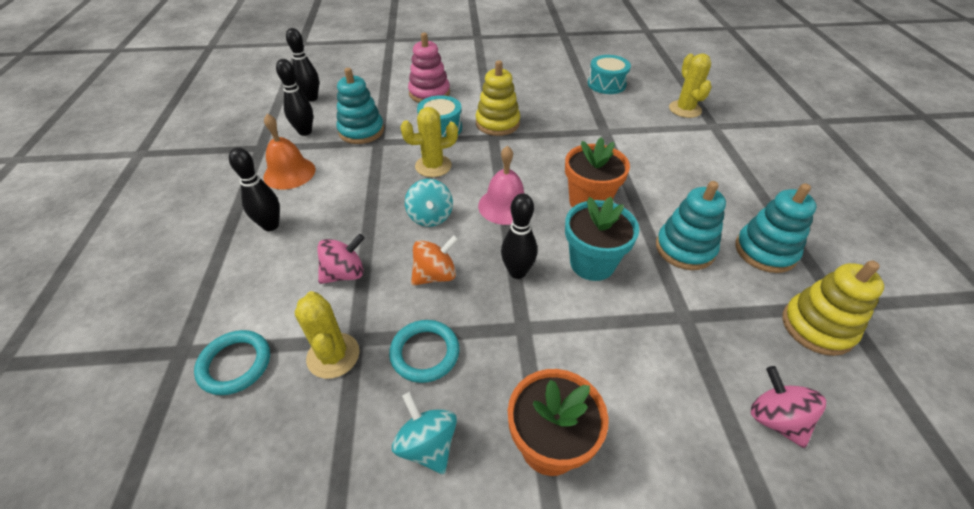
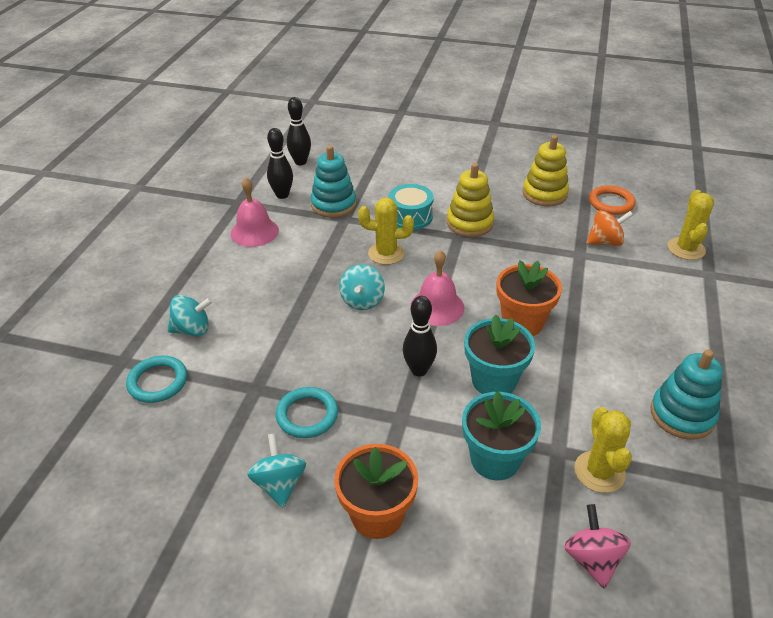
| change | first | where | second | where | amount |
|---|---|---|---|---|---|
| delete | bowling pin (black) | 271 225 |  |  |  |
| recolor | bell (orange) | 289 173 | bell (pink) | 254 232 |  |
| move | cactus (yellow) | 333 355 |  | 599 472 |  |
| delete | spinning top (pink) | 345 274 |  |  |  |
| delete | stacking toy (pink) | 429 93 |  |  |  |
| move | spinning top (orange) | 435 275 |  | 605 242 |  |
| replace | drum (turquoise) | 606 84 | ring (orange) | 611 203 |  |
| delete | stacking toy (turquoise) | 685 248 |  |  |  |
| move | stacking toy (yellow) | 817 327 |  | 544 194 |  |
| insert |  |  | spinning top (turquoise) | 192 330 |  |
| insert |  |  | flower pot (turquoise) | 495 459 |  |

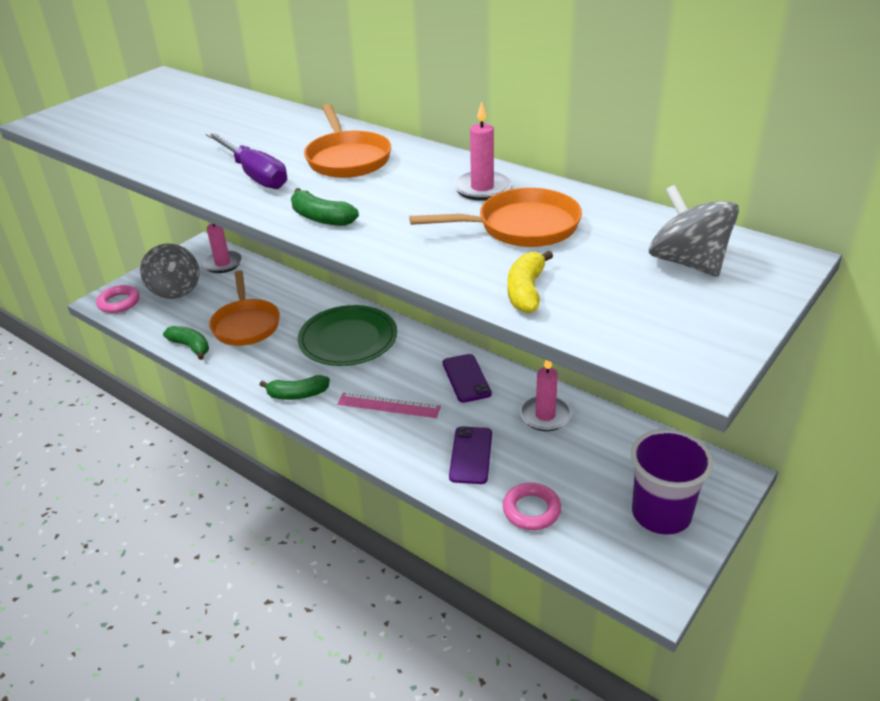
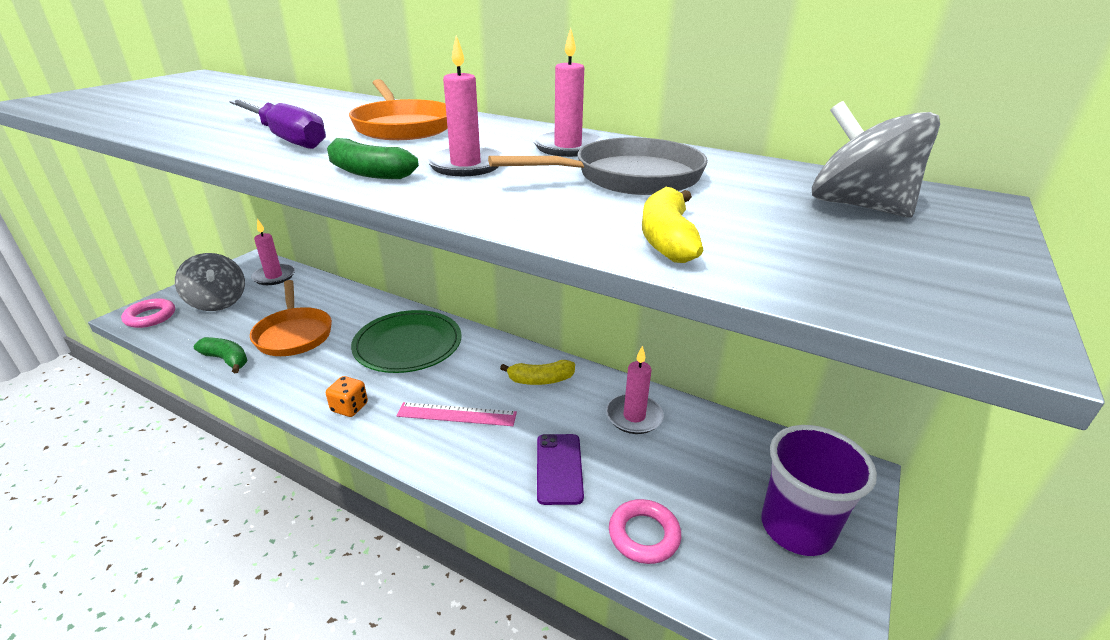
| change | first | where | second | where | amount |
|---|---|---|---|---|---|
| replace | banana (green) | 297 394 | dice (orange) | 349 407 |  |
| recolor | pan (orange) | 521 227 | pan (grey) | 629 178 |  |
| replace | phone (purple) | 466 378 | banana (yellow) | 541 380 |  |
| insert |  |  | candle (pink) | 465 165 |  |

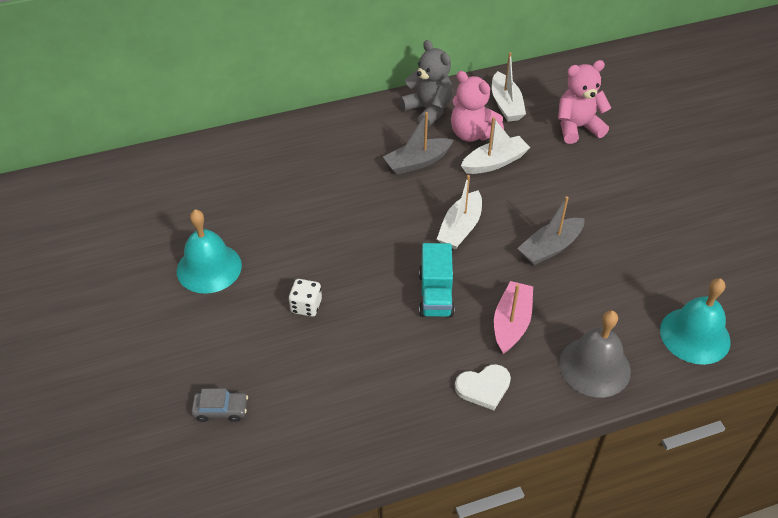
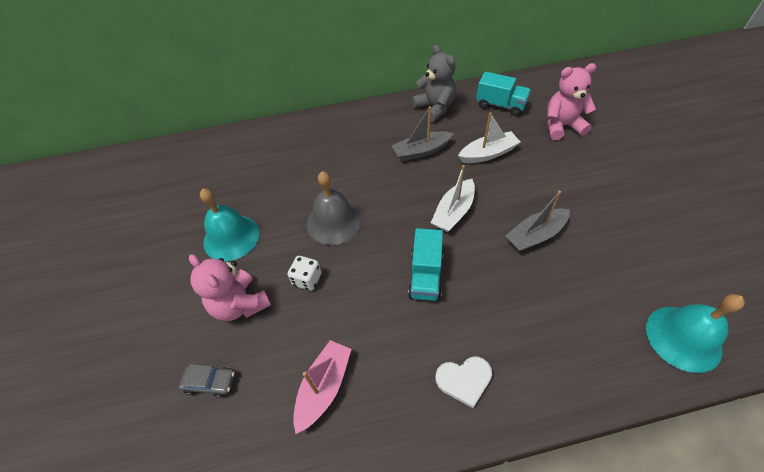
| change | first | where | second | where | amount |
|---|---|---|---|---|---|
| move | teddy bear (pink) | 472 133 |  | 240 304 |  |
| replace | boat (white) | 506 104 | truck (turquoise) | 500 105 |  |
| move | boat (pink) | 511 323 |  | 324 387 |  |
| move | bell (grey) | 594 367 |  | 334 222 |  |

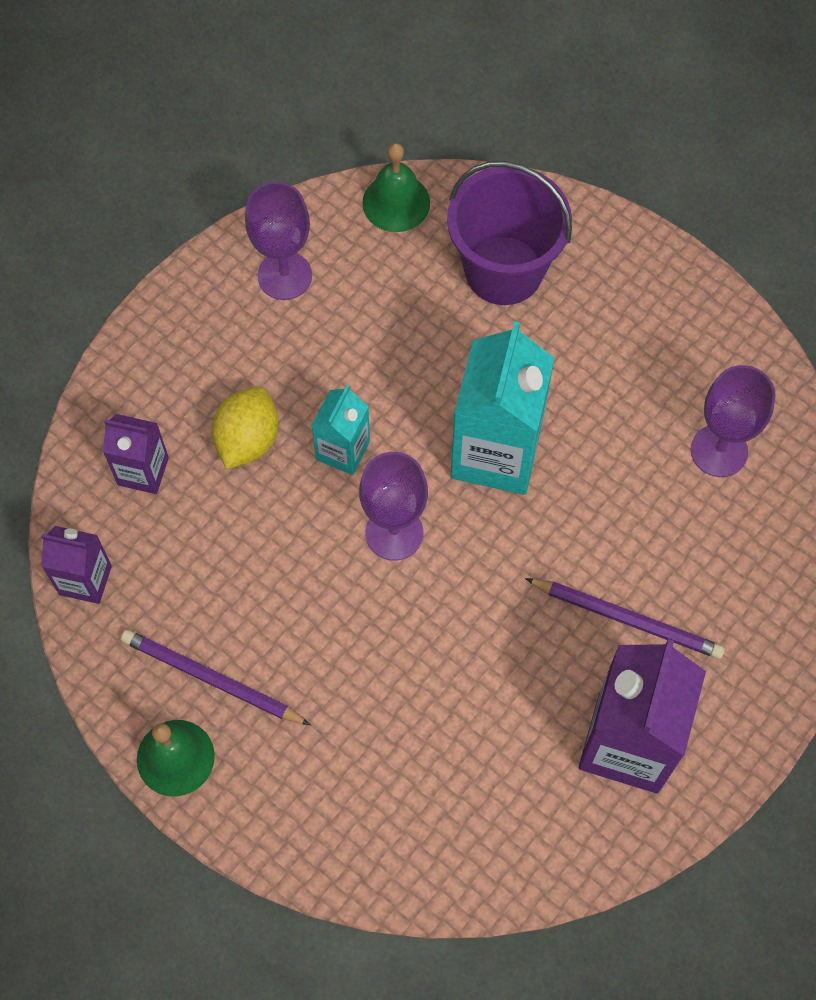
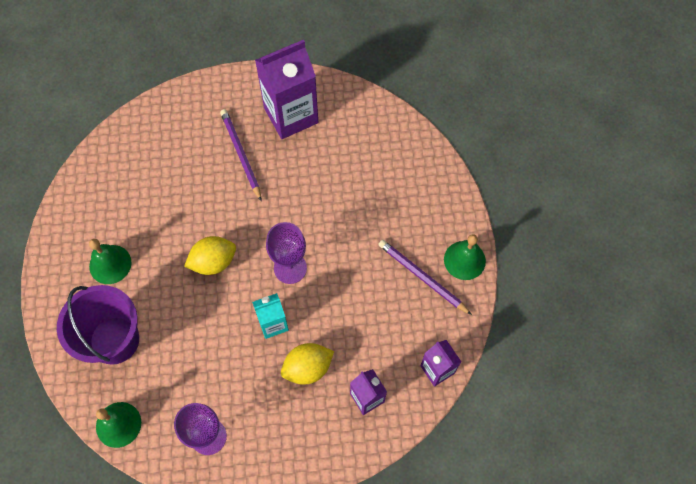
| change | first | where | second | where | amount |
|---|---|---|---|---|---|
| rotate | pencil (purple) | 211 679 |  | 422 277 | 150 degrees clockwise |
| replace | carton (turquoise) | 496 452 | lemon (yellow) | 213 262 |  |
| delete | goblet (purple) | 719 451 |  |  |  |
| insert |  |  | bell (green) | 110 264 |  |

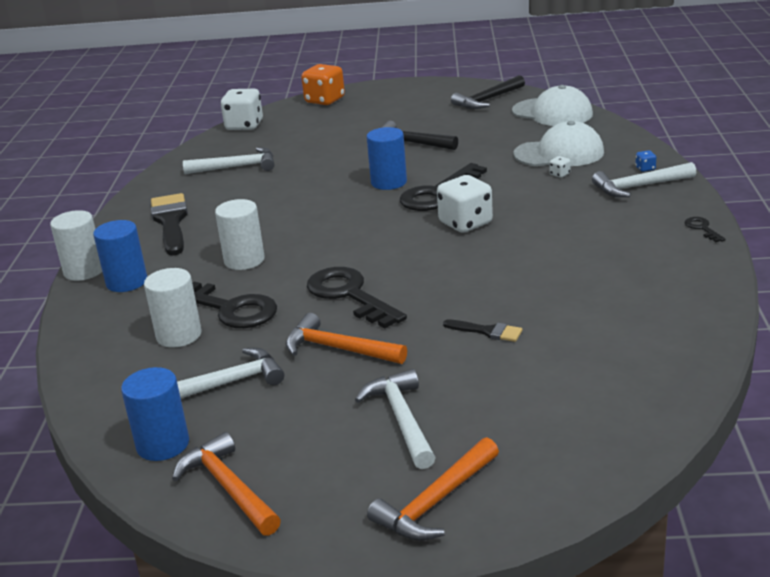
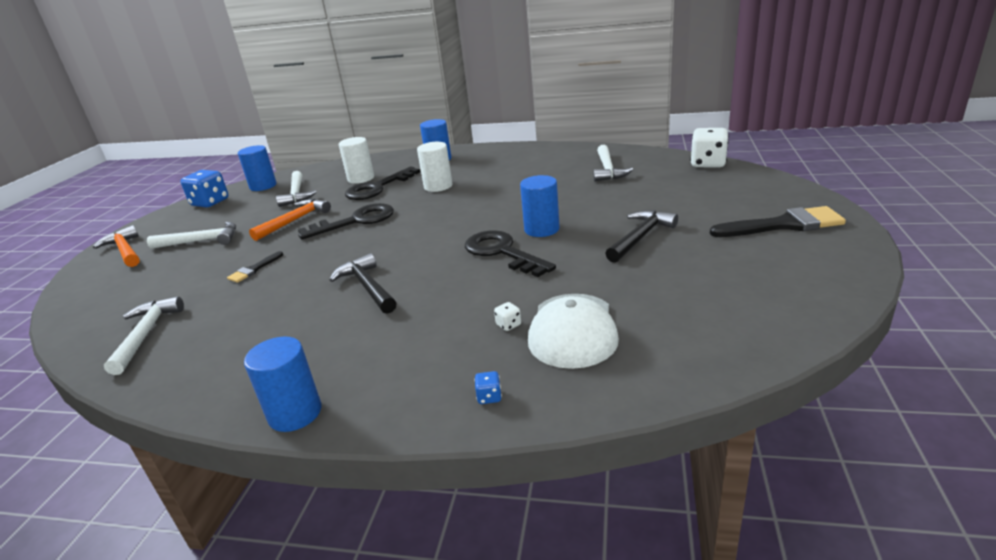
| change | first | where | second | where | amount |
|---|---|---|---|---|---|
| delete | cylinder (white) | 84 271 |  |  |  |
| move | brush (black) | 170 222 |  | 783 225 |  |
| replace | hammer (orange) | 229 488 | dice (blue) | 210 203 |  |
| delete | dice (orange) | 325 100 |  |  |  |
| delete | dice (white) | 465 223 |  |  |  |
| move | hammer (black) | 487 100 |  | 367 287 |  |
| delete | cap (white) | 552 113 |  |  |  |
| move | hammer (white) | 639 186 |  | 146 334 |  |
| replace | key (black) | 702 228 | cylinder (blue) | 295 413 |  |

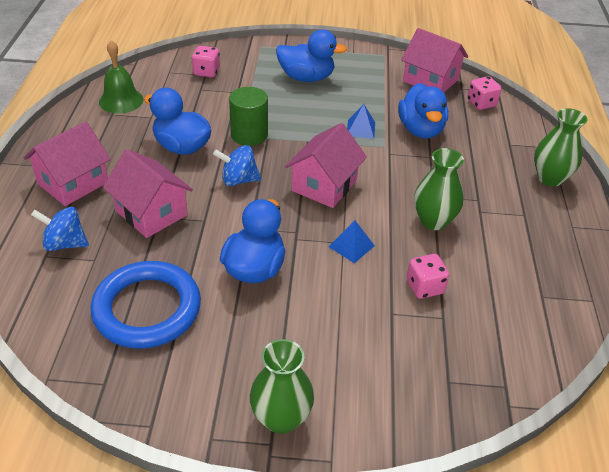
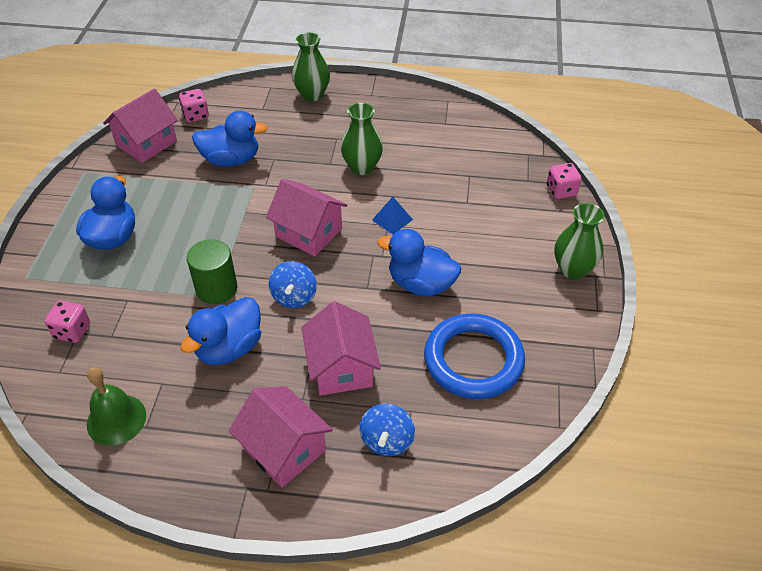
| change | first | where | second | where | amount |
|---|---|---|---|---|---|
| rotate | house (pink) | 151 213 |  | 341 367 | 60 degrees counterclockwise |
| delete | pyramid (blue) | 360 129 |  |  |  |
| move | dice (pink) | 424 287 |  | 561 191 |  |

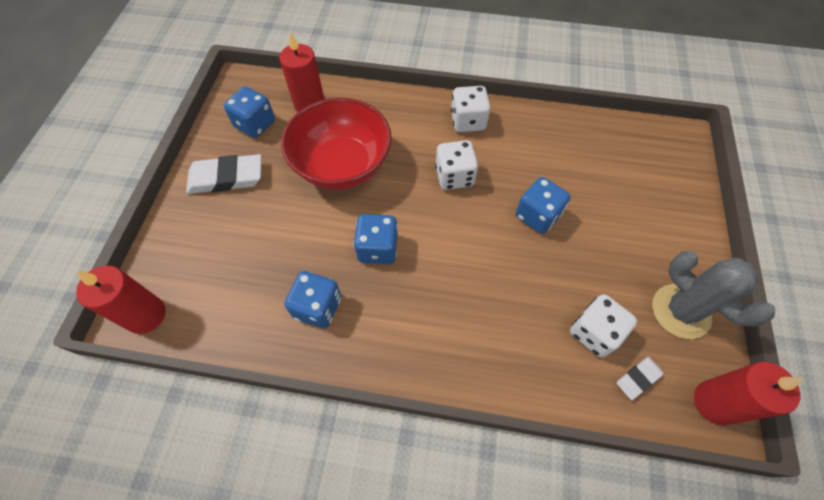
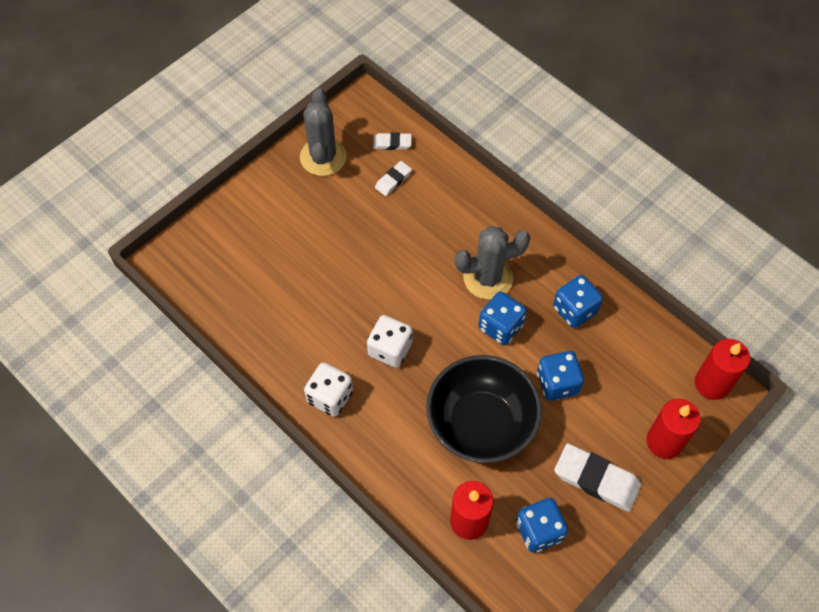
| change | first | where | second | where | amount |
|---|---|---|---|---|---|
| recolor | bowl (red) | 342 165 | bowl (black) | 481 424 |  |
| move | dice (blue) | 537 216 |  | 557 383 |  |
| replace | dice (white) | 594 332 | eraser (white) | 393 180 |  |
| move | candle (red) | 715 402 |  | 664 442 |  |
| insert |  |  | cactus (grey) | 488 278 |  |

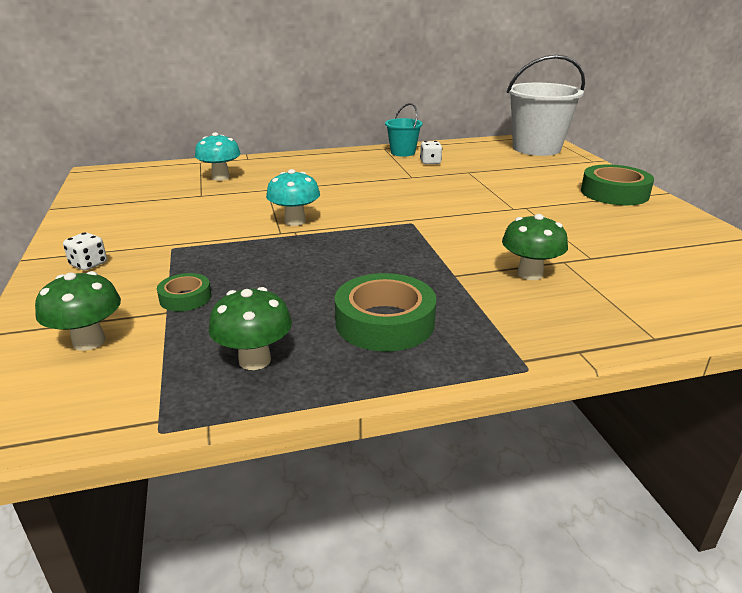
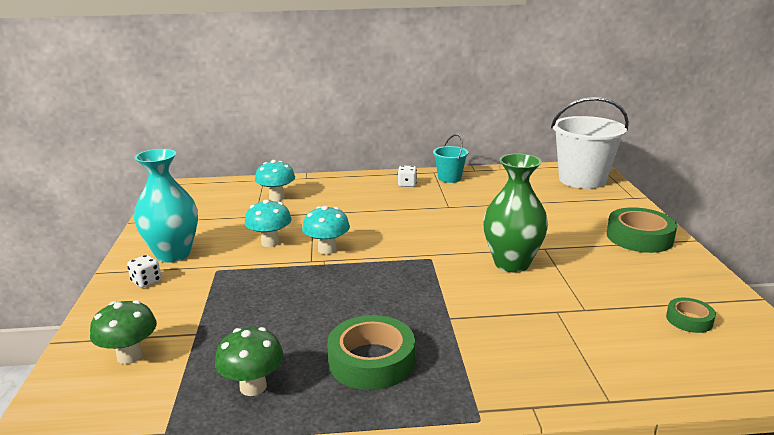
| change | first | where | second | where | amount |
|---|---|---|---|---|---|
| move | tape (green) | 185 298 |  | 689 320 |  |
| move | dice (white) | 430 162 |  | 407 184 |  |
| delete | mushroom (green) | 530 274 |  |  |  |
| insert |  |  | vase (turquoise) | 173 254 |  |
| insert |  |  | mushroom (turquoise) | 270 242 |  |
| insert |  |  | vase (green) | 512 263 |  |

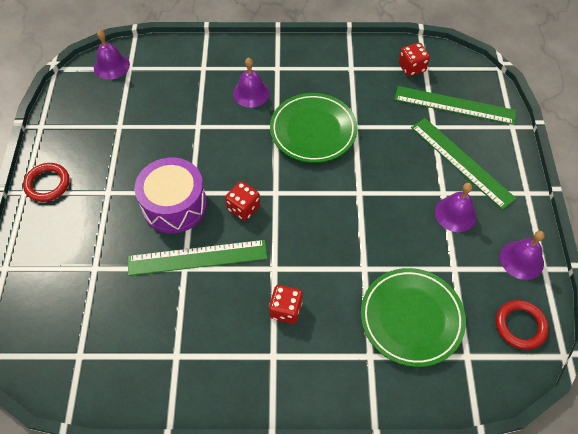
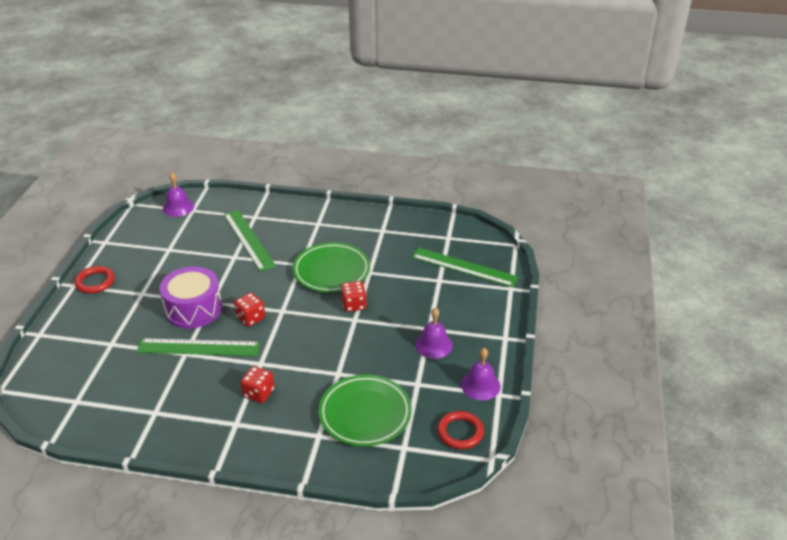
| change | first | where | second | where | amount |
|---|---|---|---|---|---|
| delete | bell (purple) | 251 93 |  |  |  |
| move | dice (red) | 411 68 |  | 354 305 |  |
| move | ruler (green) | 461 162 |  | 248 239 |  |

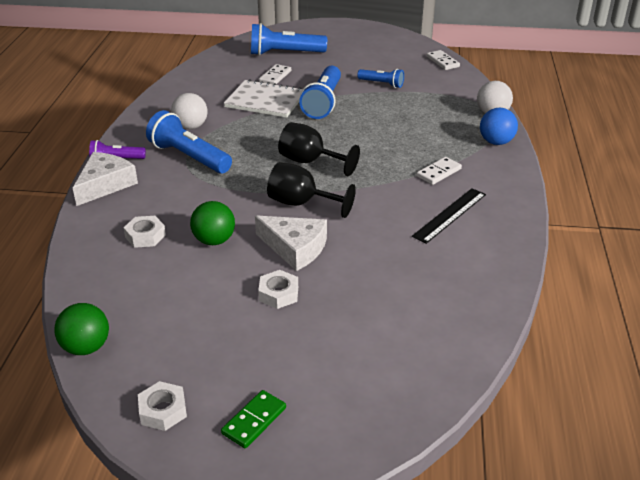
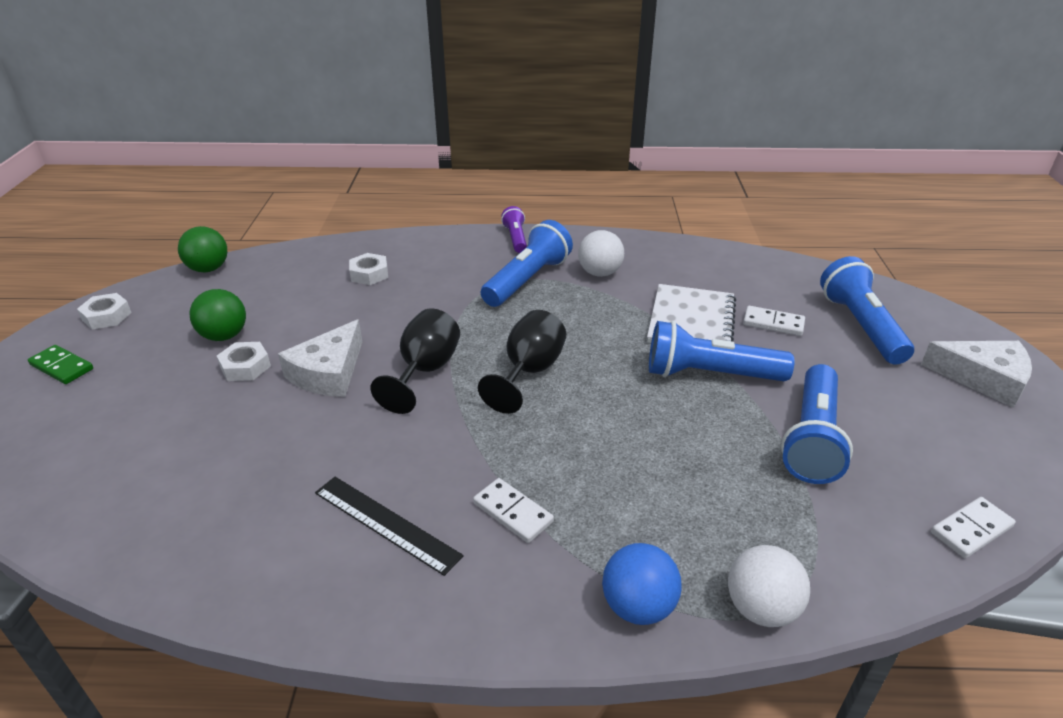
| change | first | where | second | where | amount |
|---|---|---|---|---|---|
| move | cheese (white) | 105 184 |  | 983 378 |  |
| move | ball (green) | 214 240 |  | 224 336 |  |
| resize | flashlight (blue) | 381 84 |  | 812 438 | x1.77 |

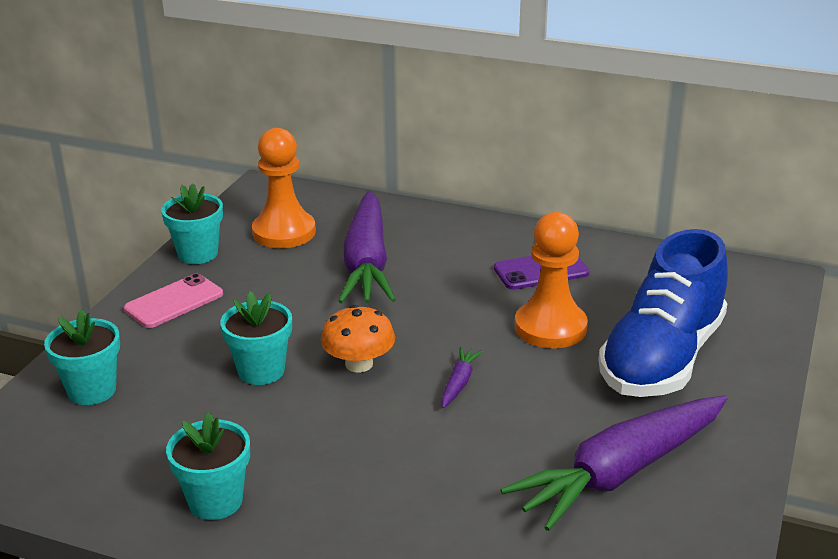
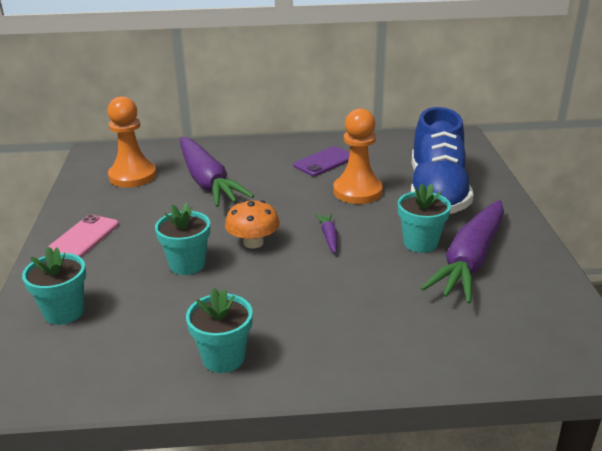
| change | first | where | second | where | amount |
|---|---|---|---|---|---|
| move | flower pot (turquoise) | 198 254 |  | 420 243 |  |

